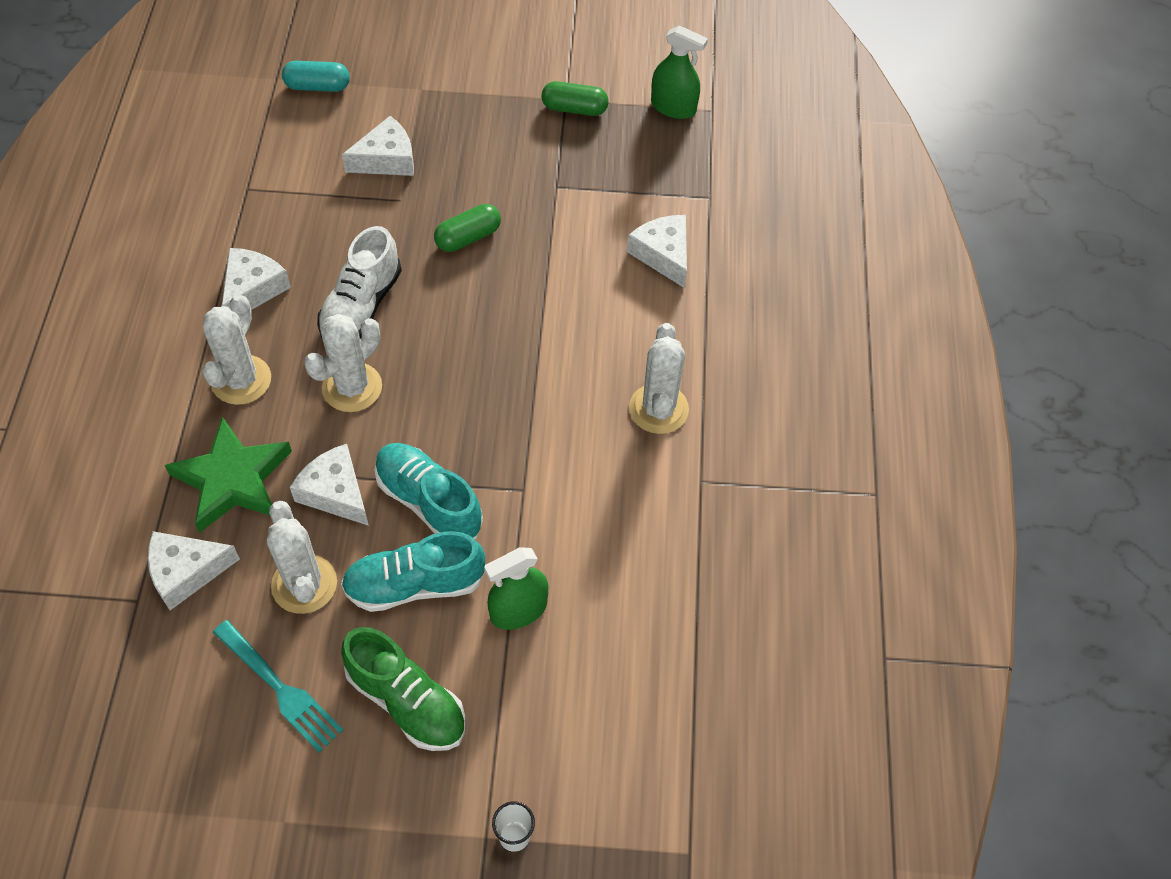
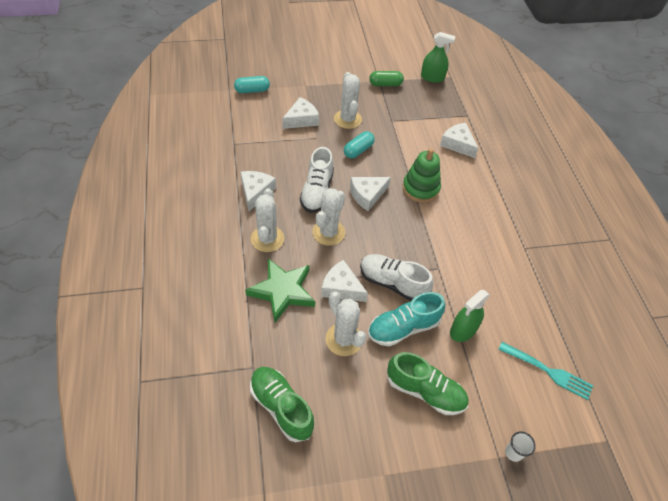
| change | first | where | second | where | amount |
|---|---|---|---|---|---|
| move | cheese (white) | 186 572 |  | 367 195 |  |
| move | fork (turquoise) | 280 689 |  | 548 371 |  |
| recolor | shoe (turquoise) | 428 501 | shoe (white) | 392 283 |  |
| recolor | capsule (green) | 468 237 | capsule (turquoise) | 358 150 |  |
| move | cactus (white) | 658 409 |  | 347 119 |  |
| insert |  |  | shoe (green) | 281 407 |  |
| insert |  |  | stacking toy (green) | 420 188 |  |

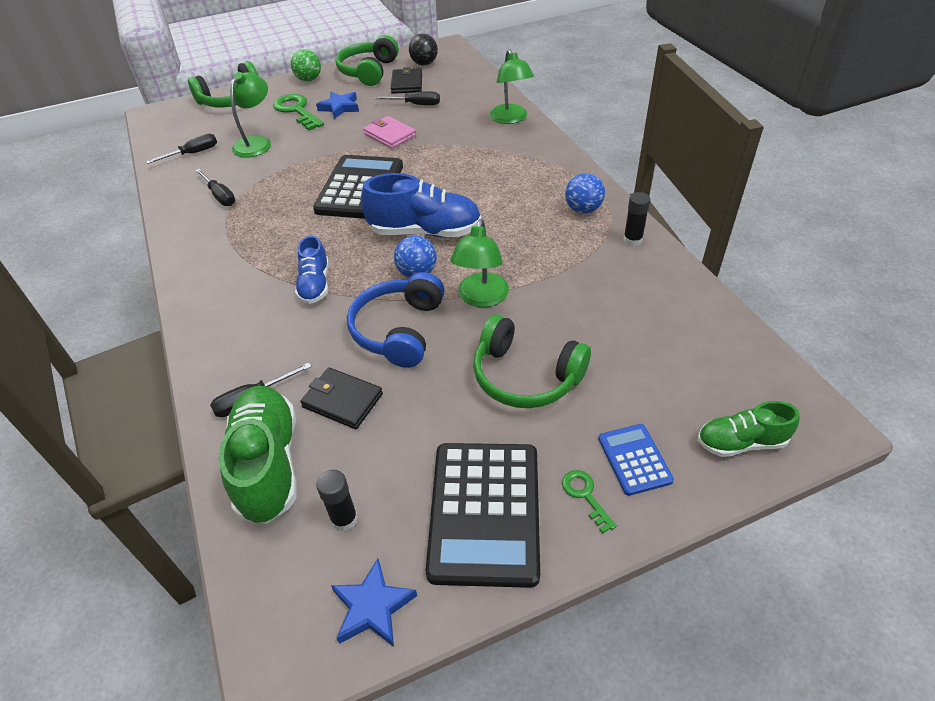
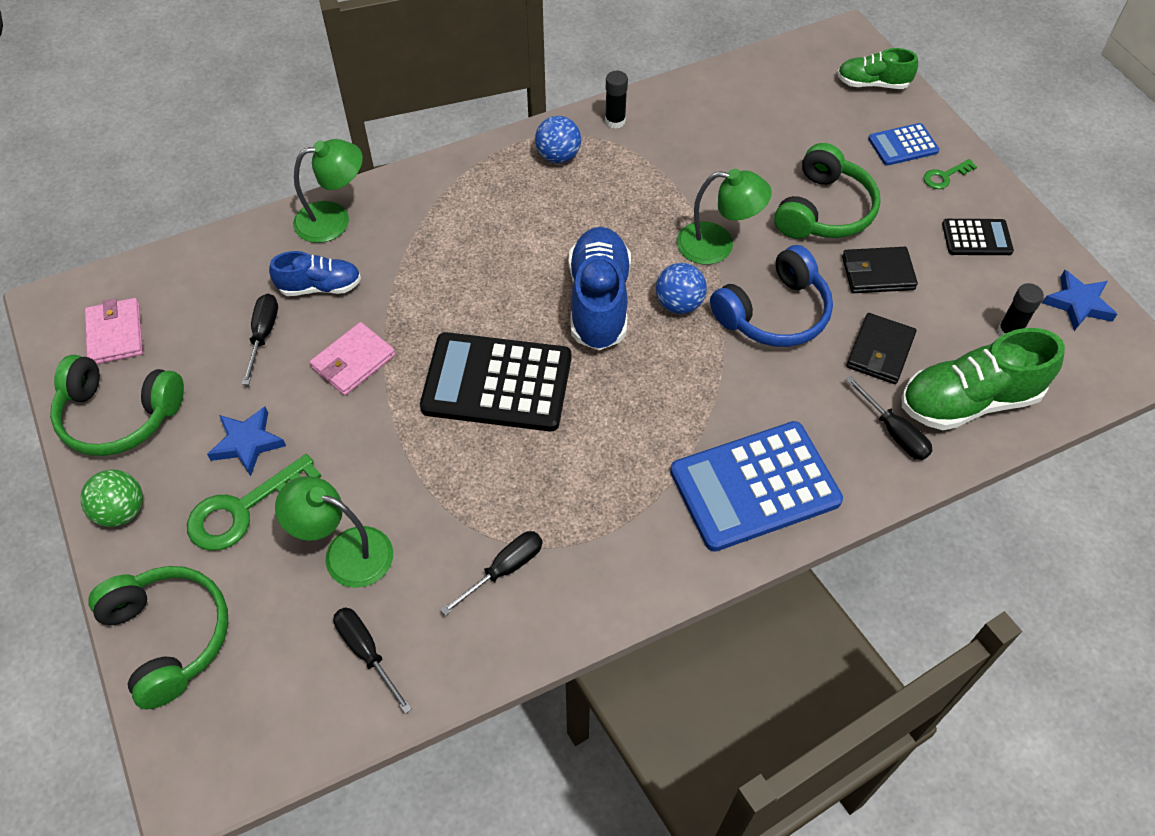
| change | first | where | second | where | amount |
|---|---|---|---|---|---|
| move | shoe (blue) | 315 284 |  | 320 287 |  |
| rotate | headphones (blue) | 399 330 |  | 774 313 | 45 degrees counterclockwise |
| move | wallet (black) | 407 83 |  | 878 273 |  |
| replace | ball (black) | 424 64 | wallet (pink) | 115 334 |  |
| resize | calculator (black) | 484 512 |  | 976 238 | x0.50 |
| rotate | shoe (green) | 741 442 |  | 872 84 | 105 degrees clockwise |
| insert |  |  | calculator (blue) | 754 486 |  |

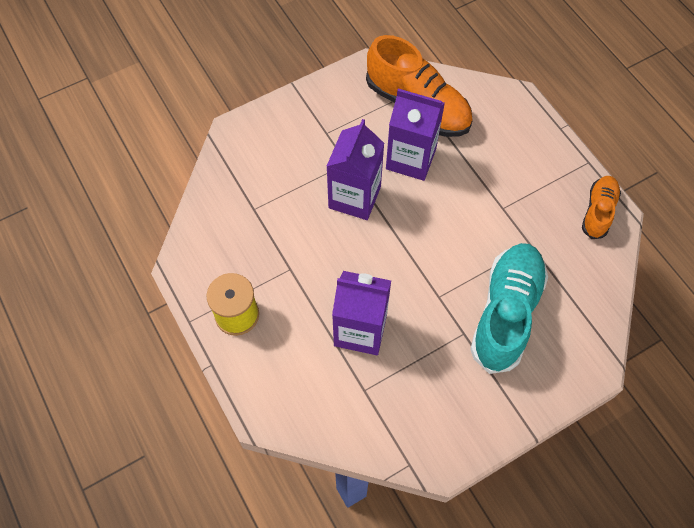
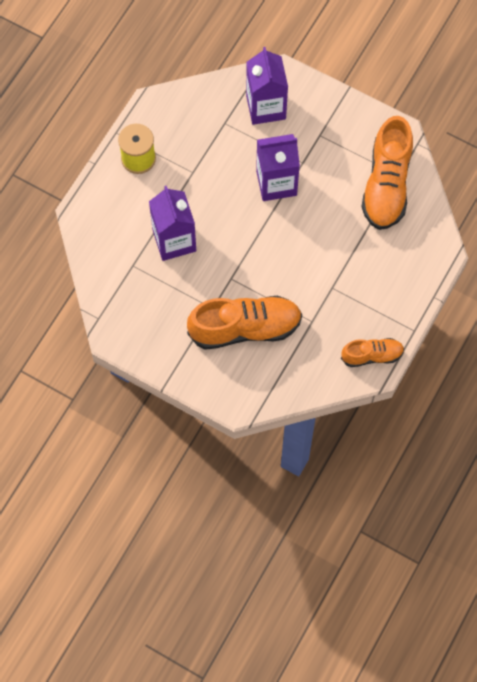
| change | first | where | second | where | amount |
|---|---|---|---|---|---|
| move | carton (purple) | 411 159 |  | 266 107 |  |
| recolor | shoe (turquoise) | 506 313 | shoe (orange) | 245 328 |  |

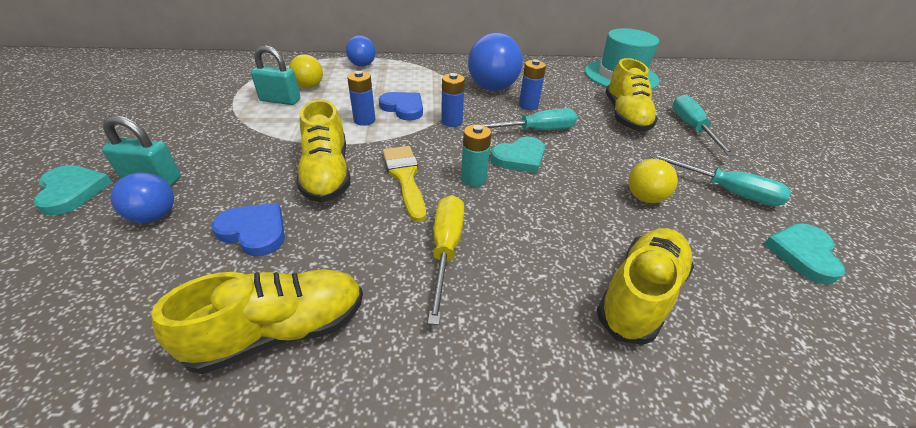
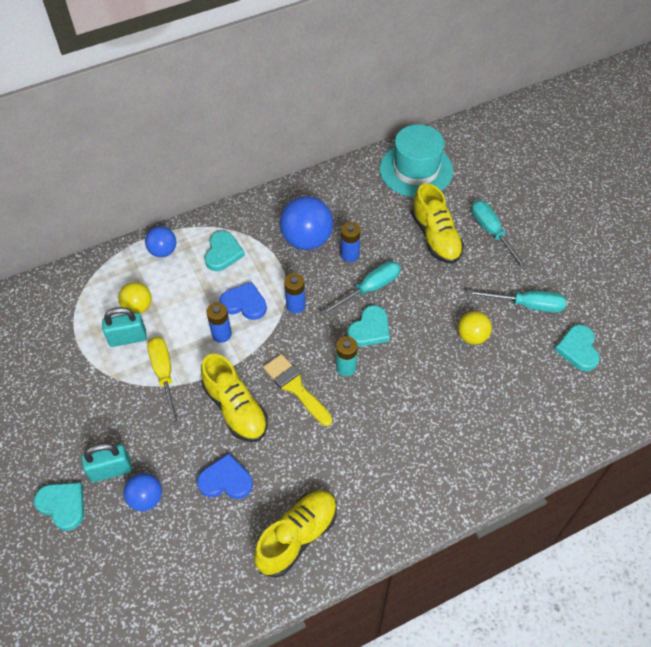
| change | first | where | second | where | amount |
|---|---|---|---|---|---|
| move | screwdriver (yellow) | 446 249 |  | 164 375 |  |
| delete | shoe (yellow) | 640 294 |  |  |  |
| insert |  |  | heart (turquoise) | 223 253 |  |

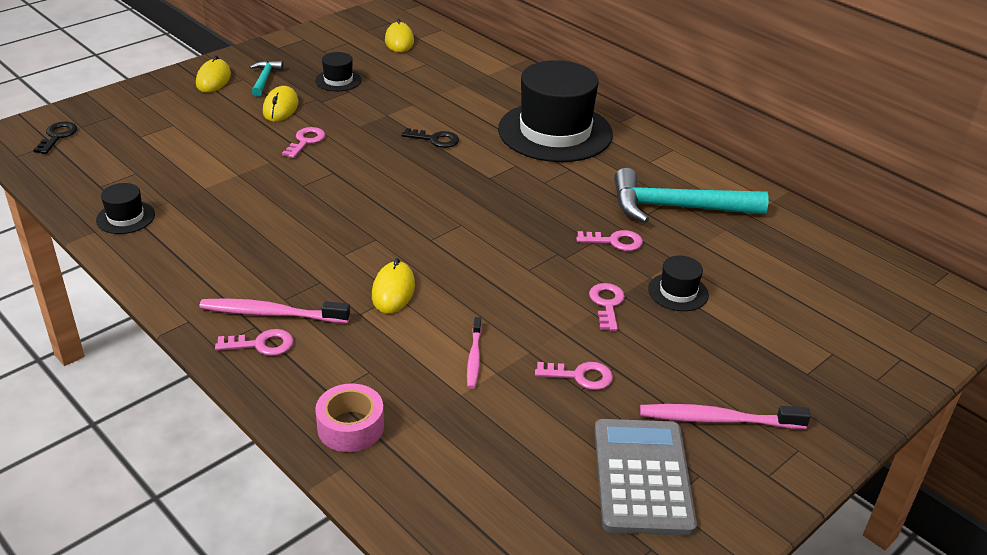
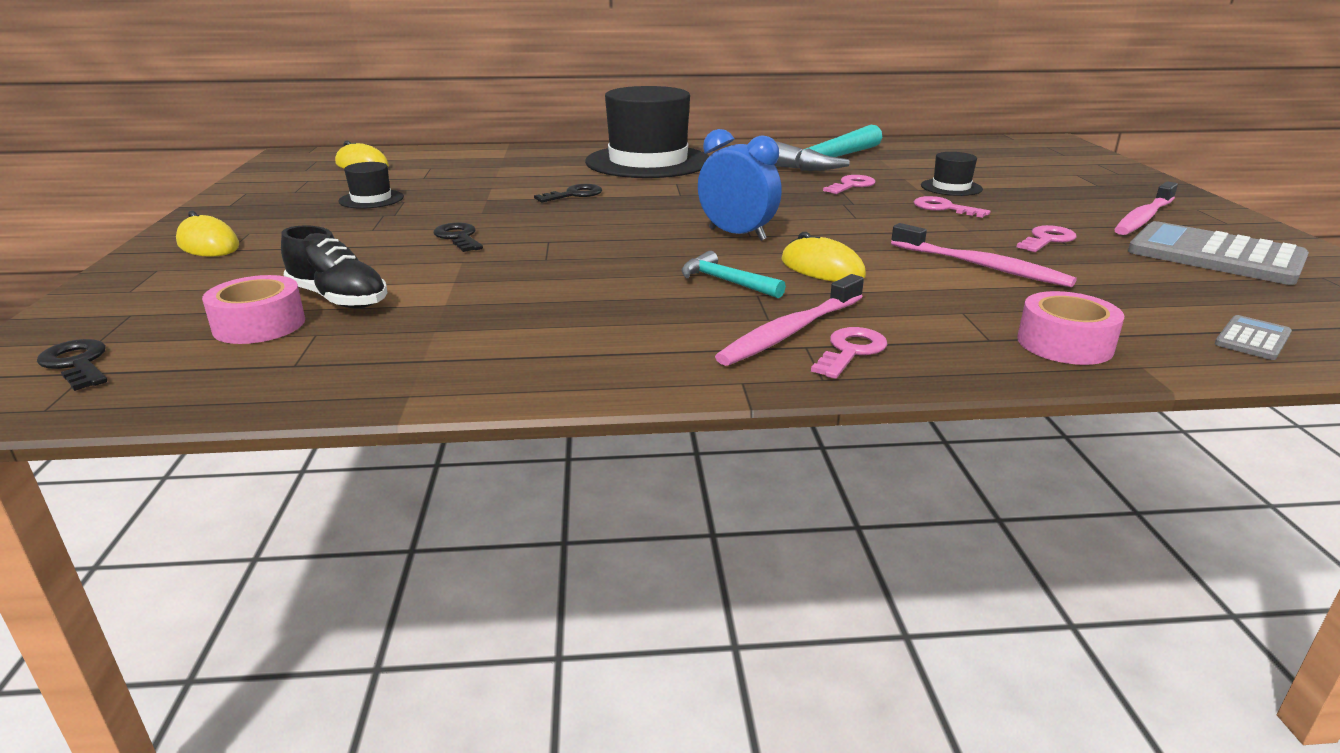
| change | first | where | second | where | amount |
|---|---|---|---|---|---|
| delete | hat (black) | 125 217 |  |  |  |
| move | hammer (turquoise) | 264 79 |  | 726 281 |  |
| delete | mouse (yellow) | 280 107 |  |  |  |
| recolor | key (pink) | 305 141 | key (black) | 459 237 |  |
| resize | toothbrush (pink) | 474 358 |  | 981 266 | x1.65 |
| insert |  |  | tape (pink) | 259 325 |  |
| insert |  |  | shoe (black) | 338 299 |  |
| insert |  |  | clock (blue) | 737 234 |  |
| insert |  |  | calculator (grey) | 1252 339 |  |

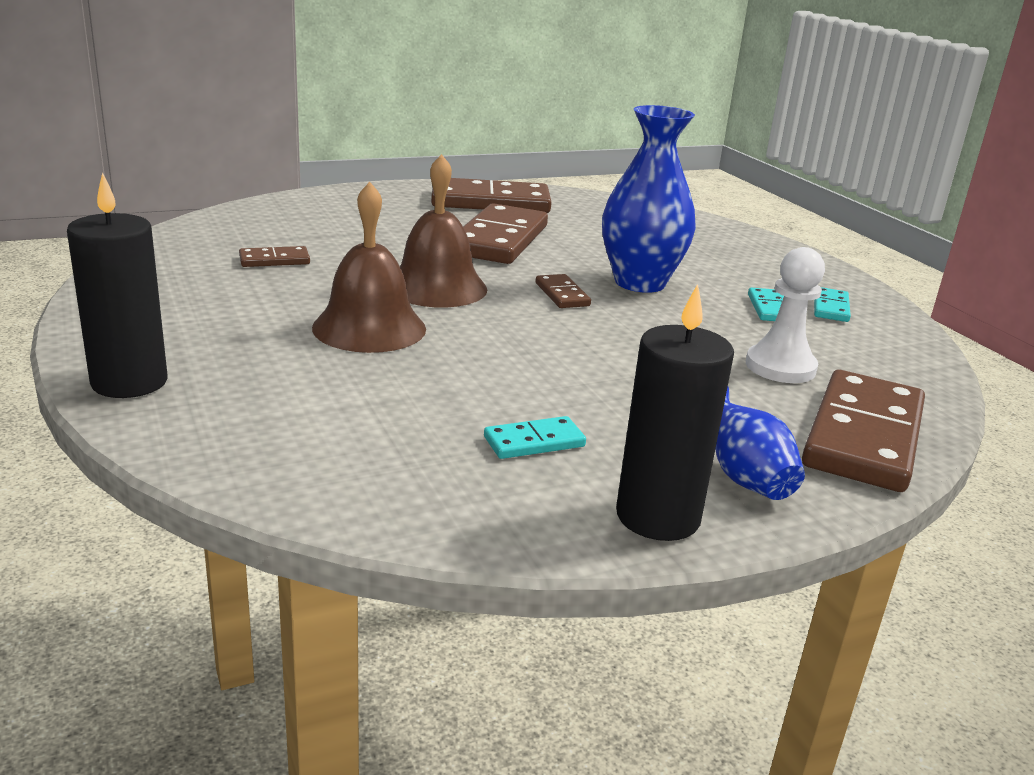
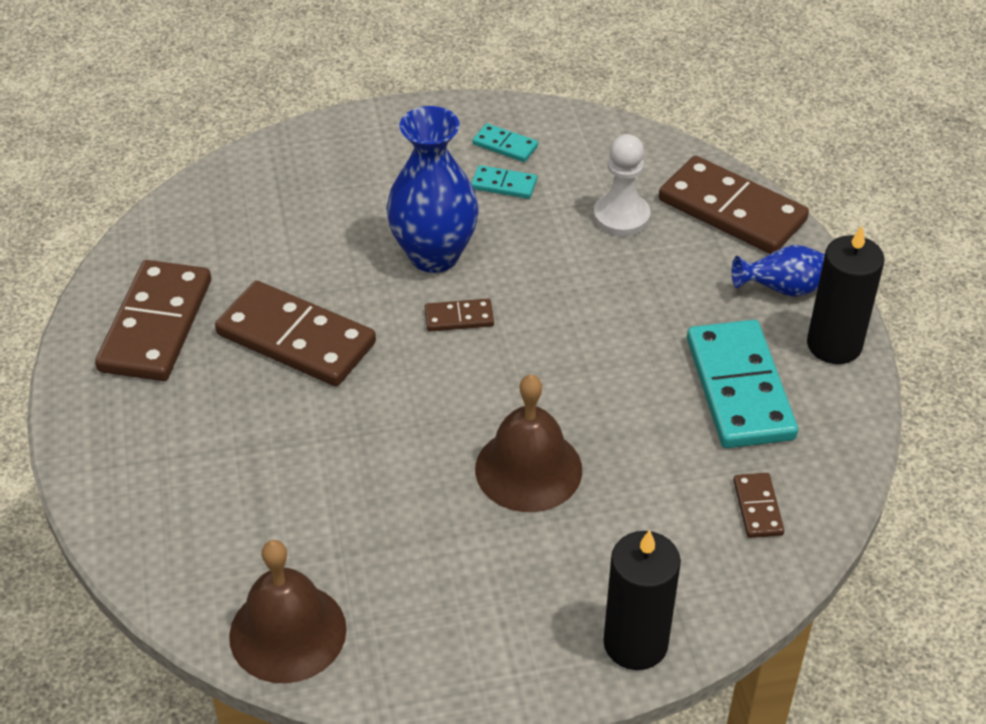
| change | first | where | second | where | amount |
|---|---|---|---|---|---|
| move | domino (brown) | 274 260 |  | 758 507 |  |
| move | bell (brown) | 436 287 |  | 288 632 |  |
| resize | domino (turquoise) | 534 442 |  | 740 388 | x2.18 |

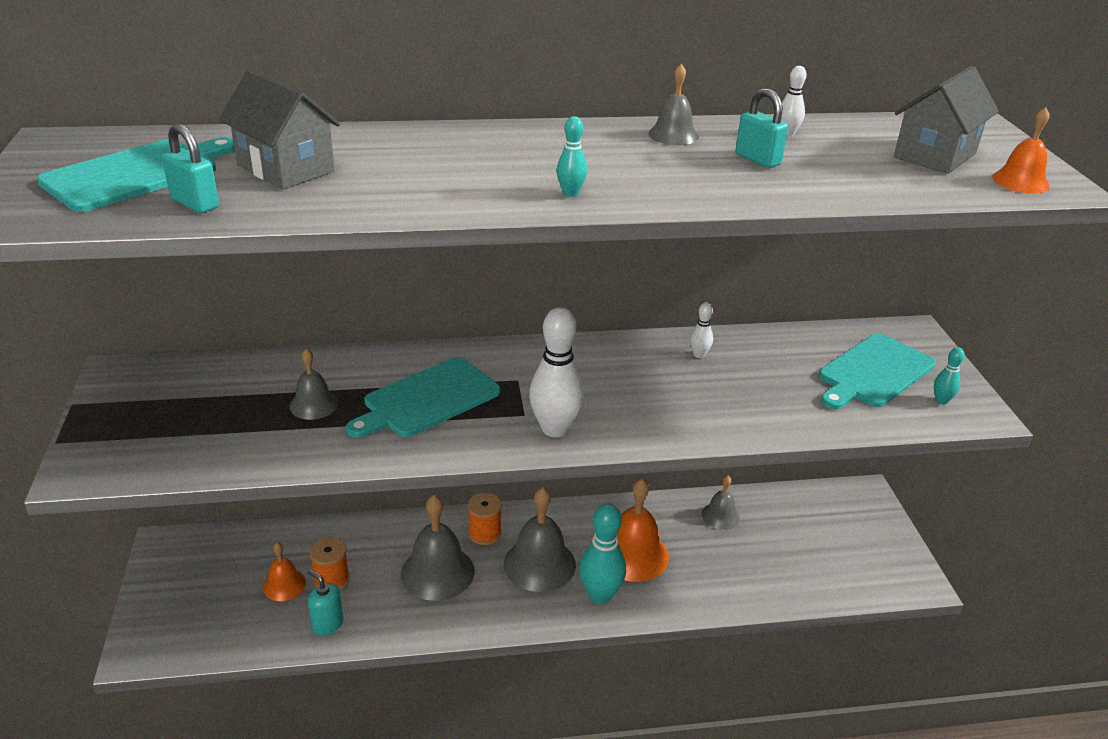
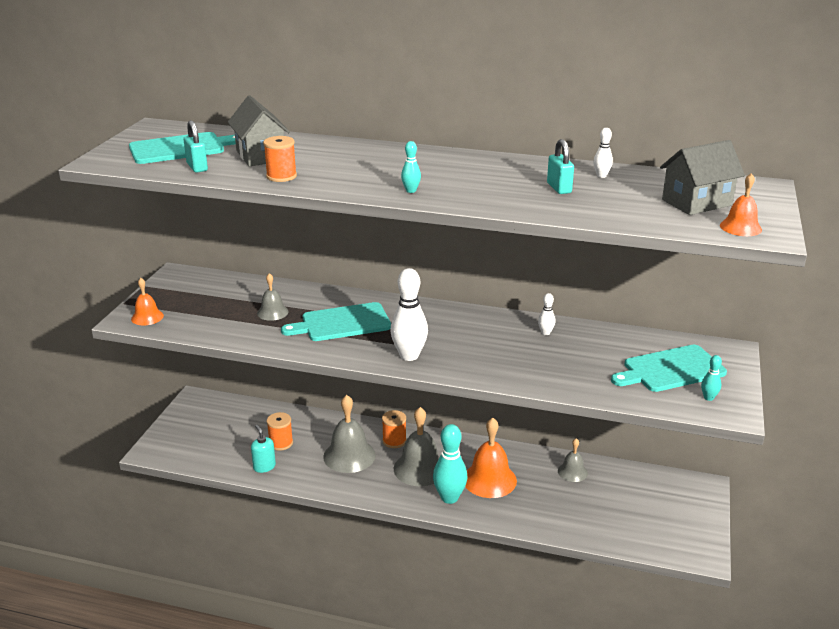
| change | first | where | second | where | amount |
|---|---|---|---|---|---|
| move | bell (orange) | 284 585 |  | 147 317 |  |
| delete | bell (grey) | 673 135 |  |  |  |
| insert |  |  | spool (orange) | 281 176 |  |

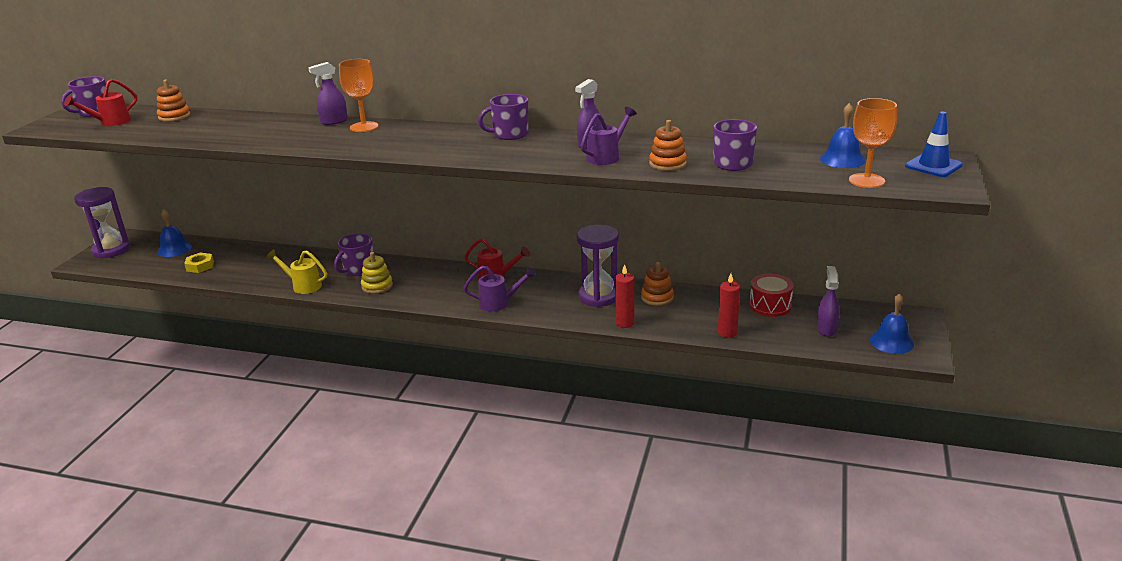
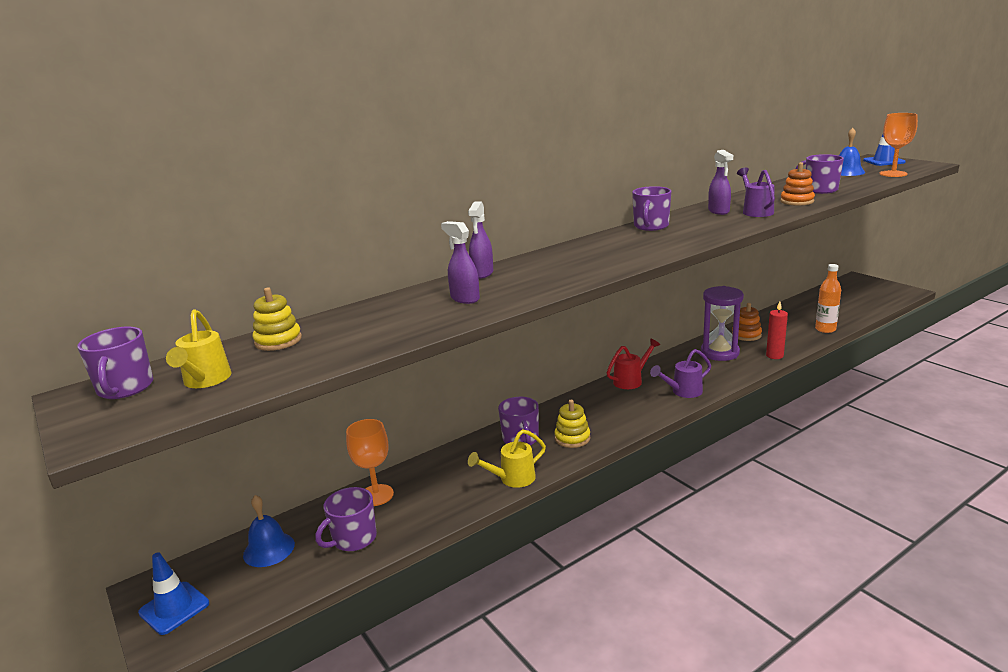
| change | first | where | second | where | amount |
|---|---|---|---|---|---|
| recolor | watering can (red) | 110 122 | watering can (yellow) | 205 381 |  |
| replace | hourglass (purple) | 111 250 | traffic cone (blue) | 174 608 |  |
| recolor | stacking toy (orange) | 174 116 | stacking toy (yellow) | 278 341 |  |
| replace | nut (yellow) | 200 266 | mug (purple) | 353 539 |  |
| move | goblet (orange) | 364 127 |  | 376 495 |  |
| rotate | watering can (purple) | 499 303 |  | 683 392 | 150 degrees counterclockwise |
| replace | candle (red) | 727 333 | bottle (orange) | 825 329 |  |
| delete | drum (red) | 770 306 |  |  |  |
| move | spray bottle (purple) | 826 329 |  | 464 298 |  |
| delete | bell (blue) | 891 341 |  |  |  |

